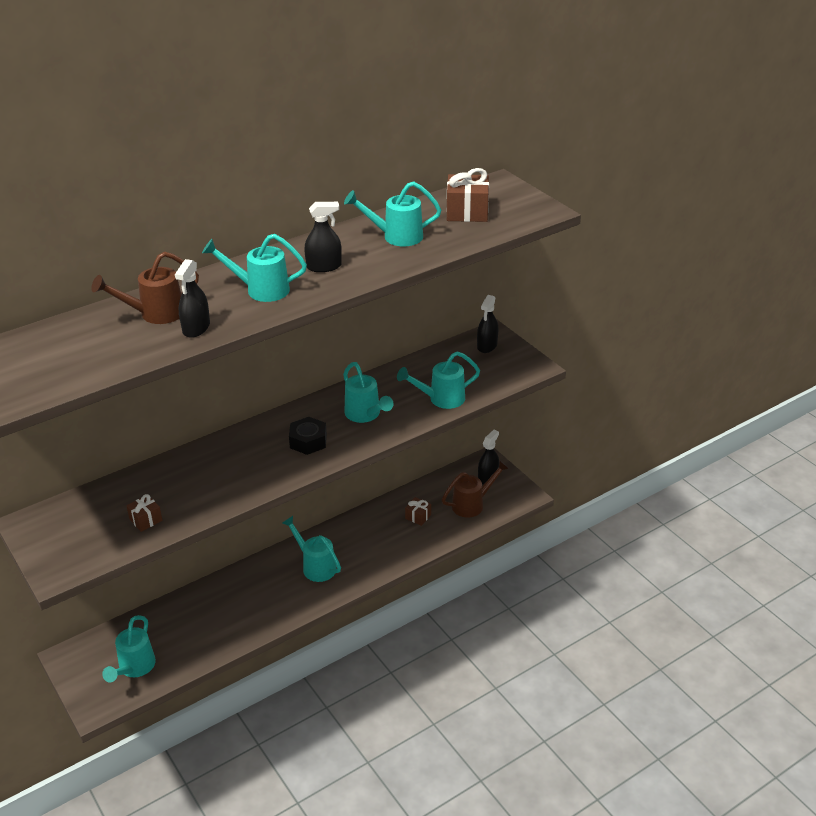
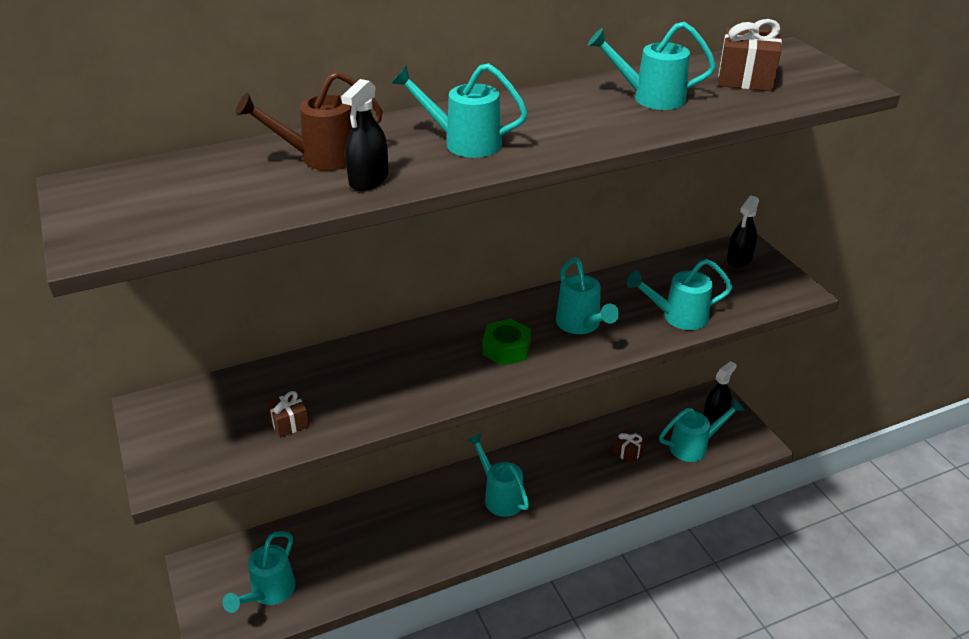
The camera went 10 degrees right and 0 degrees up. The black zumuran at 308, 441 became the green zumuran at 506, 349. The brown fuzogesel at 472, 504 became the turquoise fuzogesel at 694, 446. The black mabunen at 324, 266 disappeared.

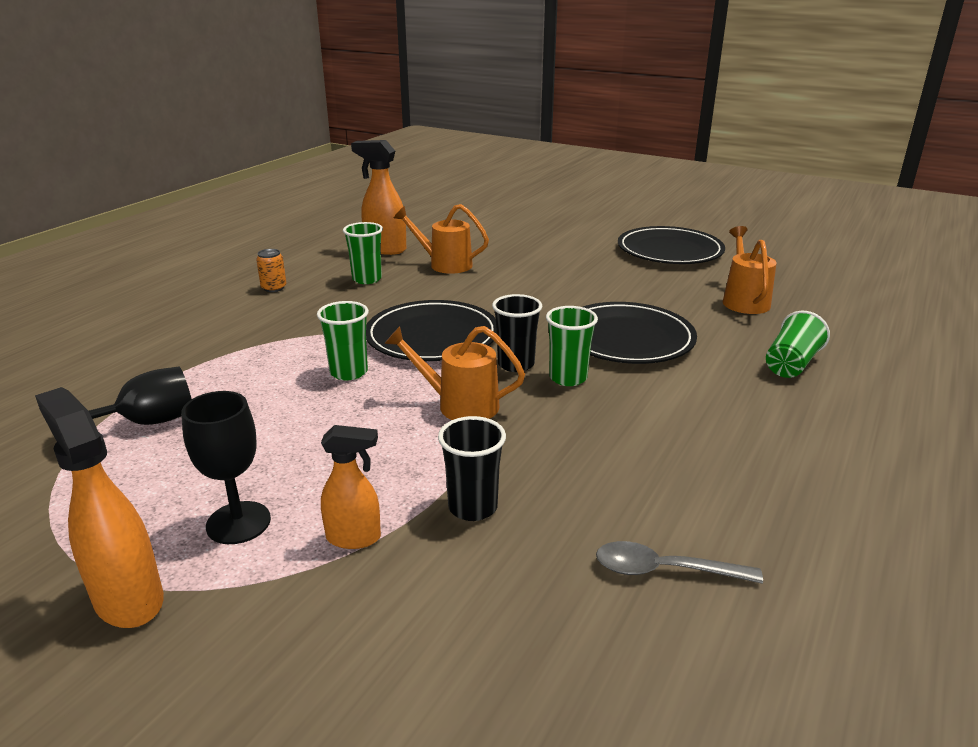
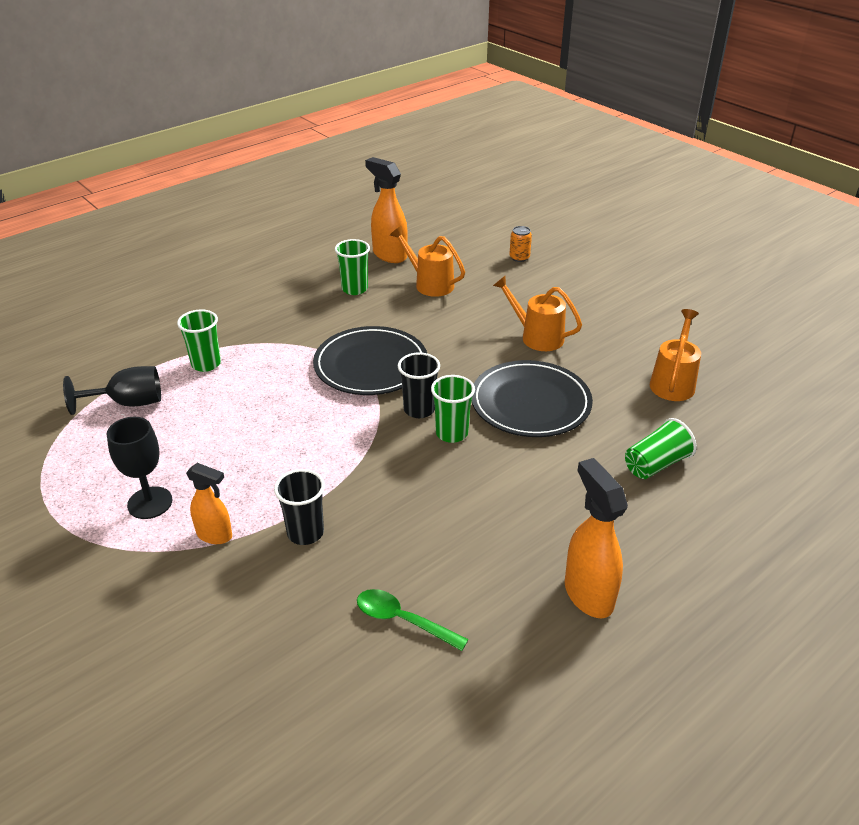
The camera went 20 degrees right and 10 degrees up. The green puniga moved from 349, 372 to 206, 364. The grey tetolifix at 665, 570 became the green tetolifix at 403, 620. The orange fuzogesel moved from 459, 405 to 536, 336. The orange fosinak moved from 274, 288 to 519, 257. The orange mabunen moved from 128, 599 to 588, 594. The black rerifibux at 669, 251 disappeared.

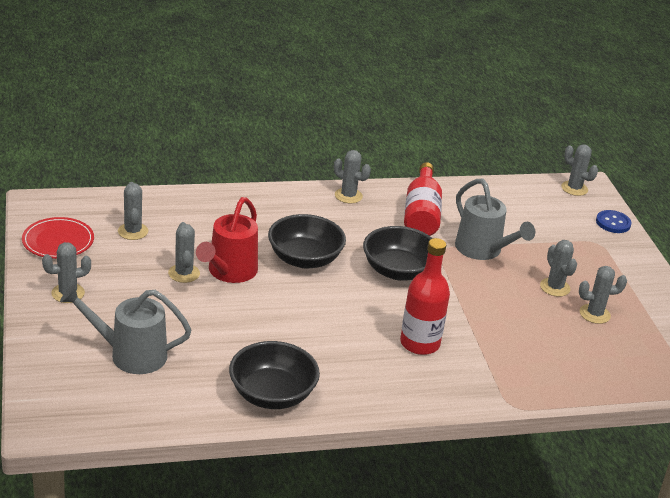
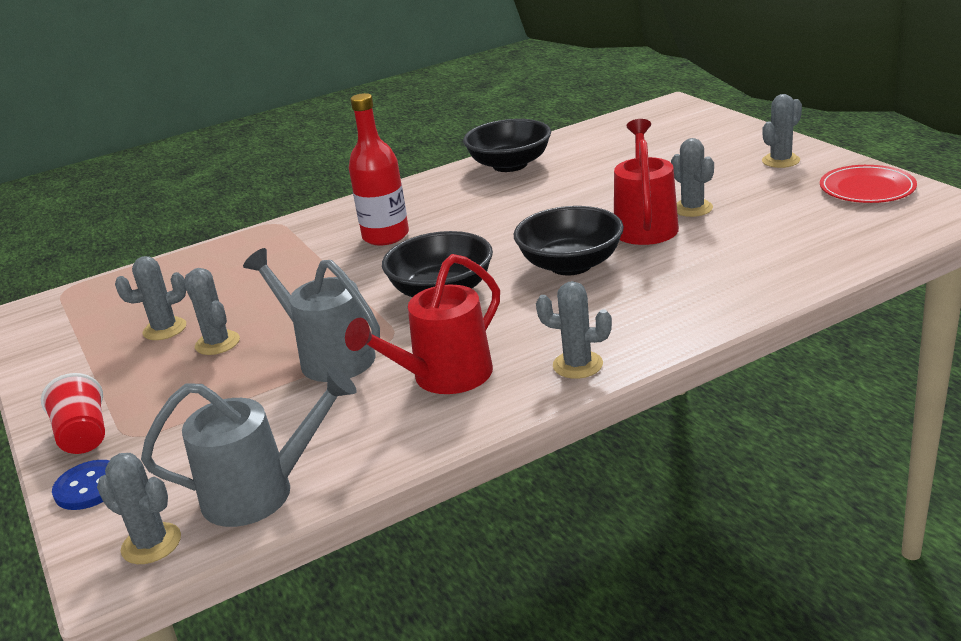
The camera went 170 degrees right and 5 degrees down. The red puniga at 84, 436 appeared. The grey fuzogesel moved from 129, 354 to 262, 492. The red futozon at 421, 214 was replaced by the red fuzogesel at 443, 378. The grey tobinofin at 133, 231 disappeared.

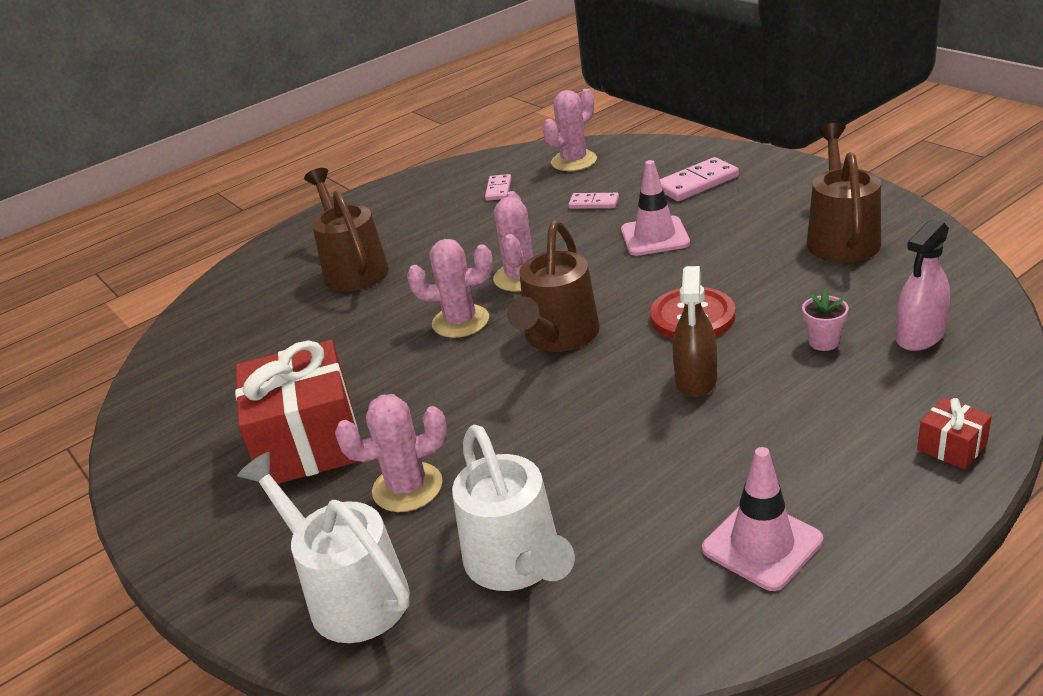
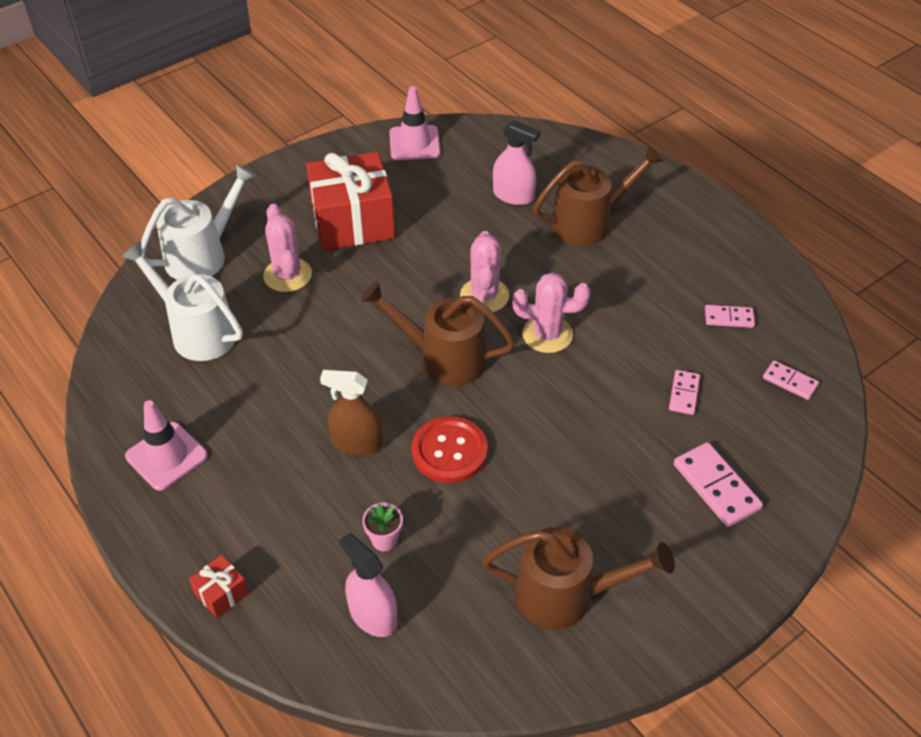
The camera went 85 degrees right and 15 degrees up. The white fuzogesel at 518, 565 turned 60 degrees clockwise. The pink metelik moved from 655, 237 to 414, 143. The pink mabunen at 513, 195 appeared. The pink tobinofin at 574, 161 was replaced by the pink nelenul at 790, 381.

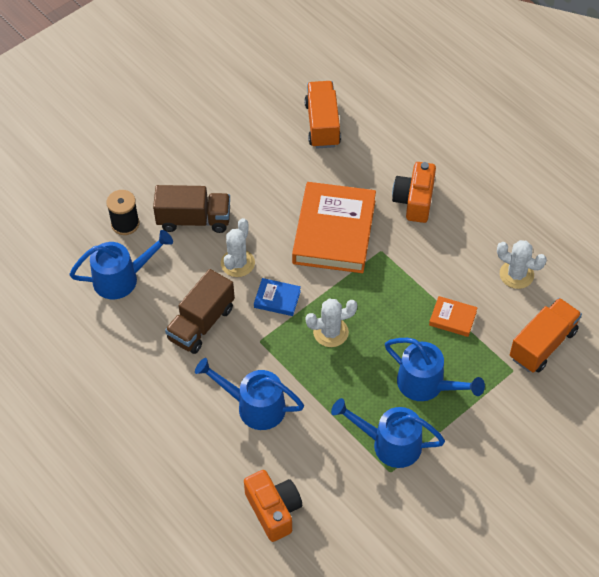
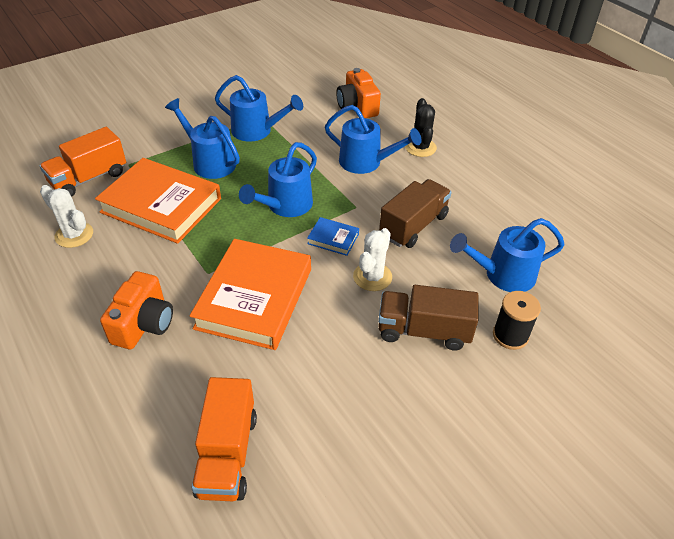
The camera went 175 degrees left and 10 degrees down. The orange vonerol at 452, 318 changed to 2.31 times the size. The white tobinofin at 330, 332 was replaced by the blue fuzogesel at 285, 206. The black tobinofin at 420, 147 appeared.

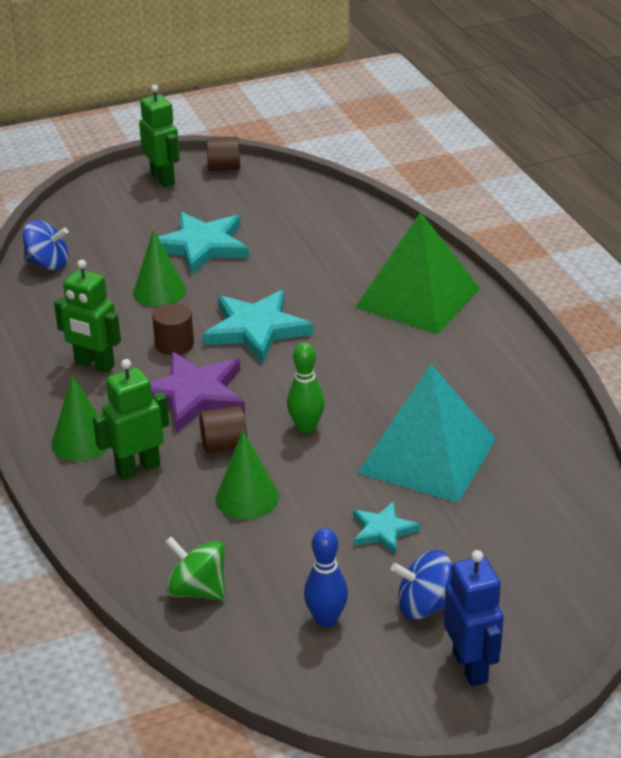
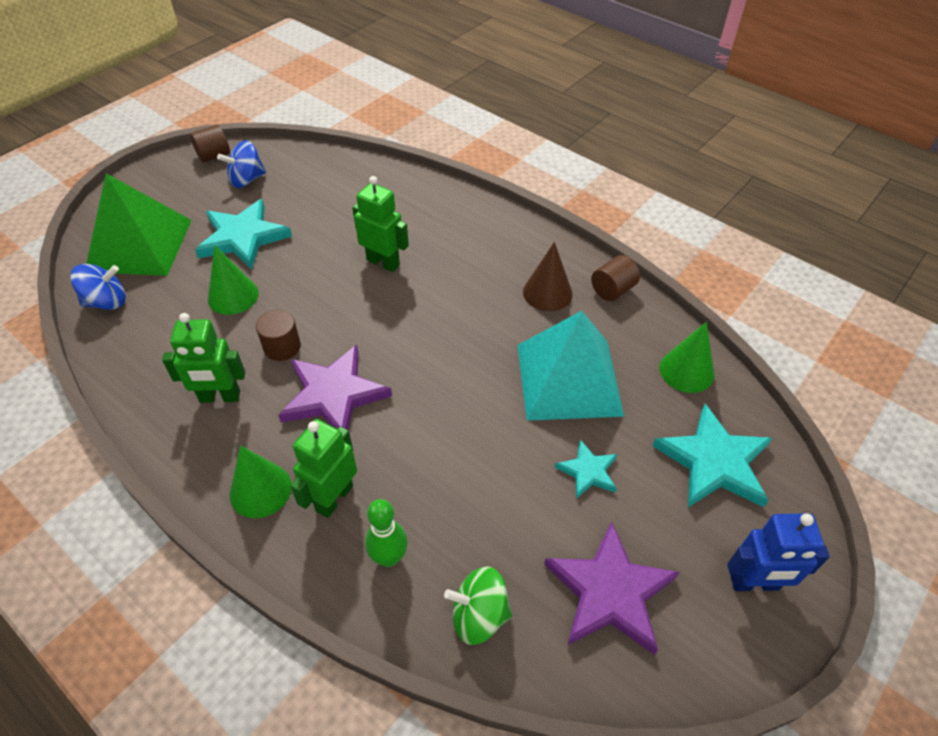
The camera went 30 degrees left and 15 degrees up. The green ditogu moved from 418, 298 to 140, 245. The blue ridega moved from 424, 606 to 247, 180. The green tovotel moved from 163, 179 to 383, 262. The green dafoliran moved from 306, 428 to 389, 557. The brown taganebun at 547, 293 appeared. The blue dafoliran at 326, 619 was replaced by the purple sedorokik at 609, 591. The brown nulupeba moved from 224, 445 to 612, 290. The turquoise sedorokik moved from 256, 329 to 714, 462. The green taganebun moved from 247, 497 to 686, 371. The blue tovotel at 470, 667 turned 135 degrees clockwise.

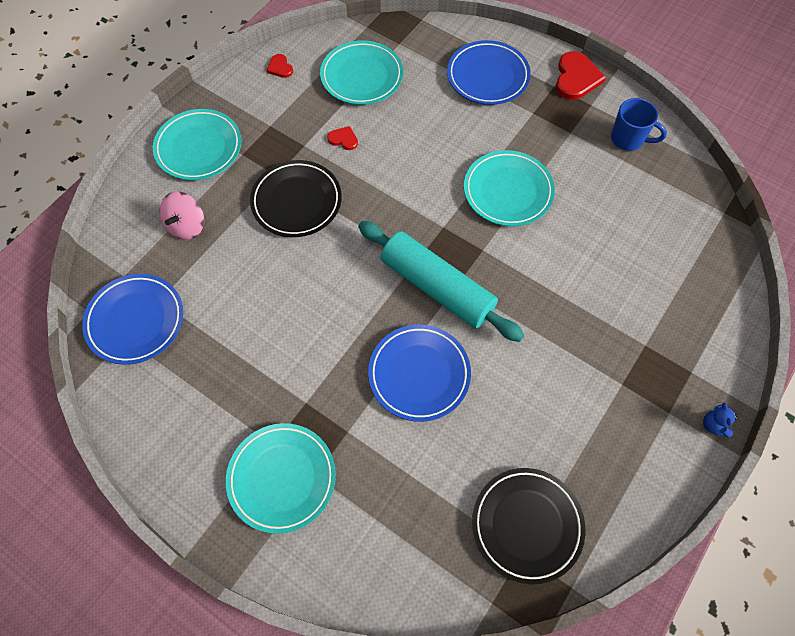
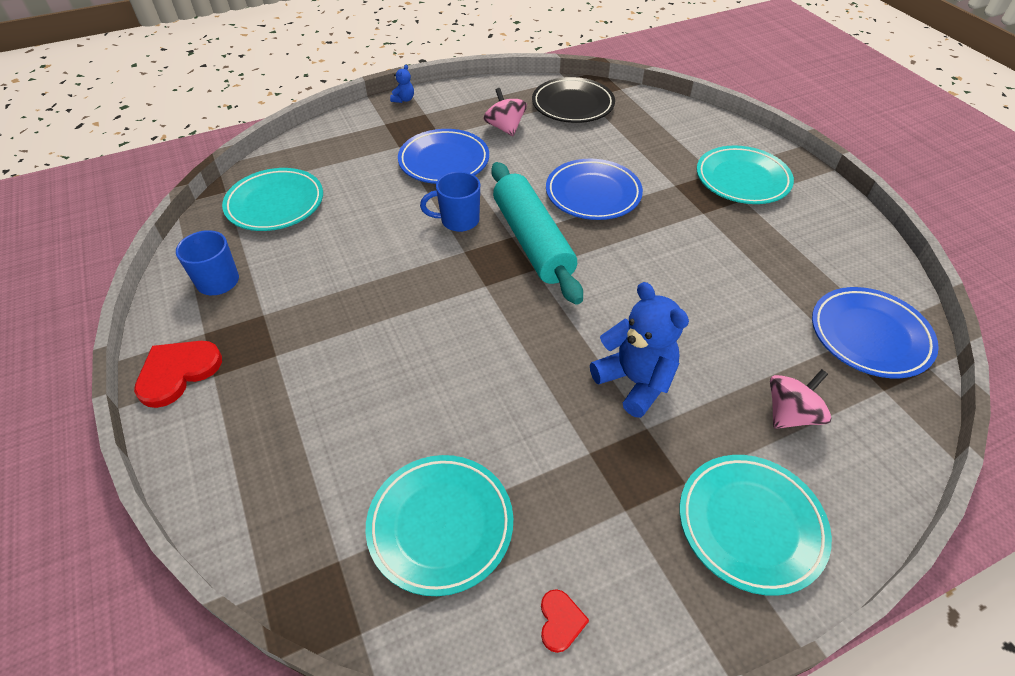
The camera went 150 degrees left and 15 degrees down. The turquoise rerifibux moved from 508, 191 to 275, 204. The blue rerifibux moved from 487, 76 to 444, 161. The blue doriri at 458, 220 appeared. The pink ridega at 505, 128 appeared. The black rerifibux at 296, 202 was replaced by the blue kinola at 635, 381. The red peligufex at 343, 139 disappeared.

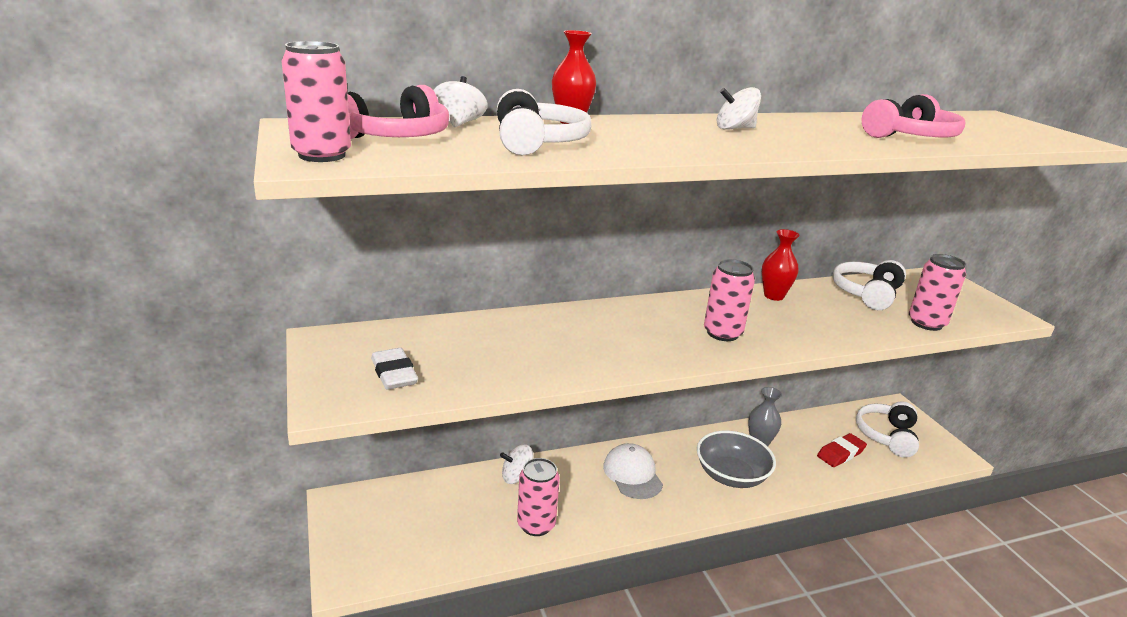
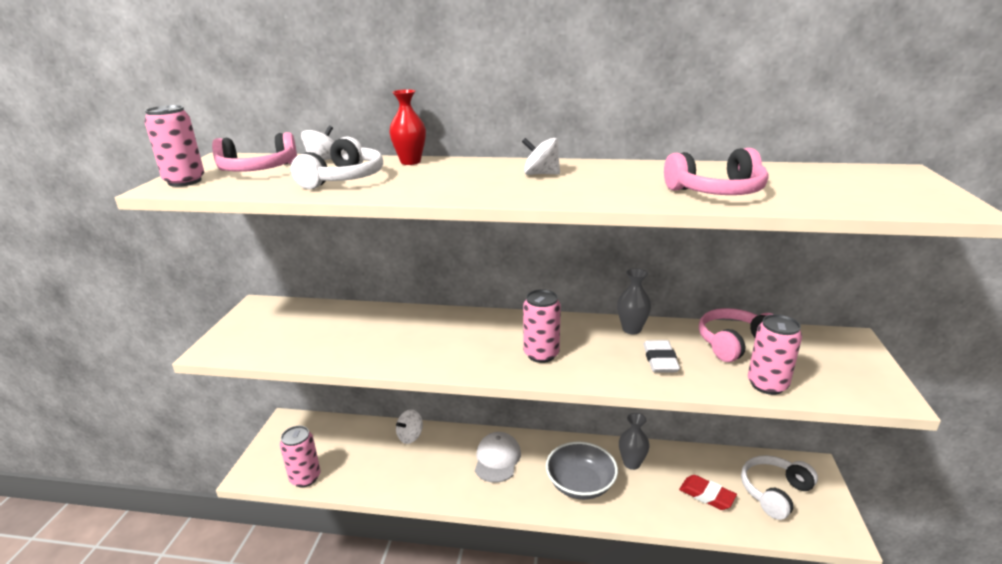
The camera went 30 degrees right and 0 degrees up. The pink fosinak moved from 536, 525 to 305, 478. The white ridega at 517, 477 turned 60 degrees counterclockwise. The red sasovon at 774, 296 became the grey sasovon at 631, 329. The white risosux moved from 394, 374 to 660, 360. The red risosux at 840, 453 turned 45 degrees clockwise. The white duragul at 866, 294 became the pink duragul at 734, 343.

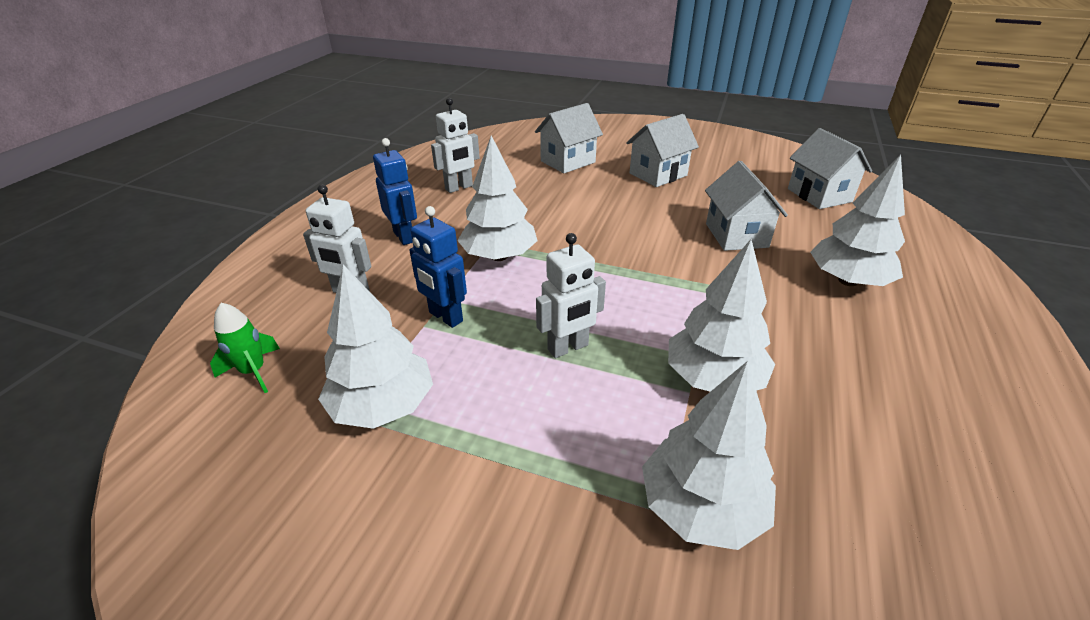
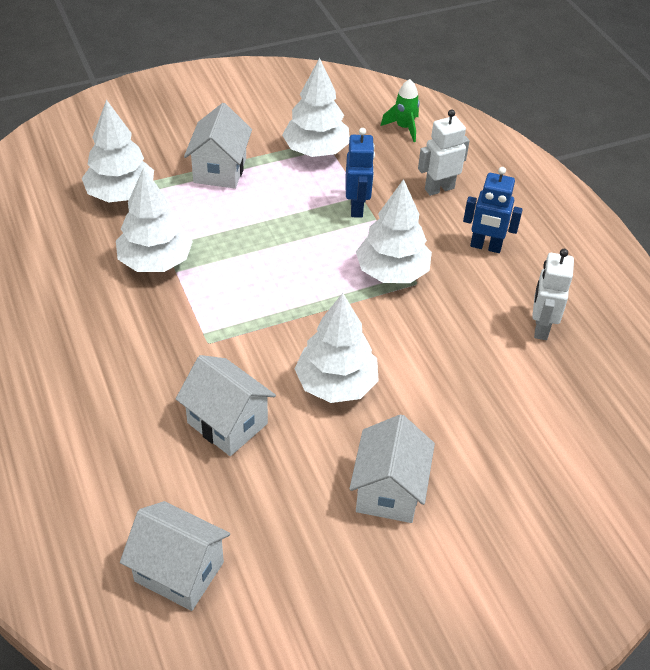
The camera went 135 degrees right and 10 degrees up. The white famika moved from 568, 162 to 220, 170. The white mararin moved from 847, 280 to 336, 384. The blue tovotel at 445, 317 turned 90 degrees clockwise. The white tovotel at 568, 348 disappeared.

